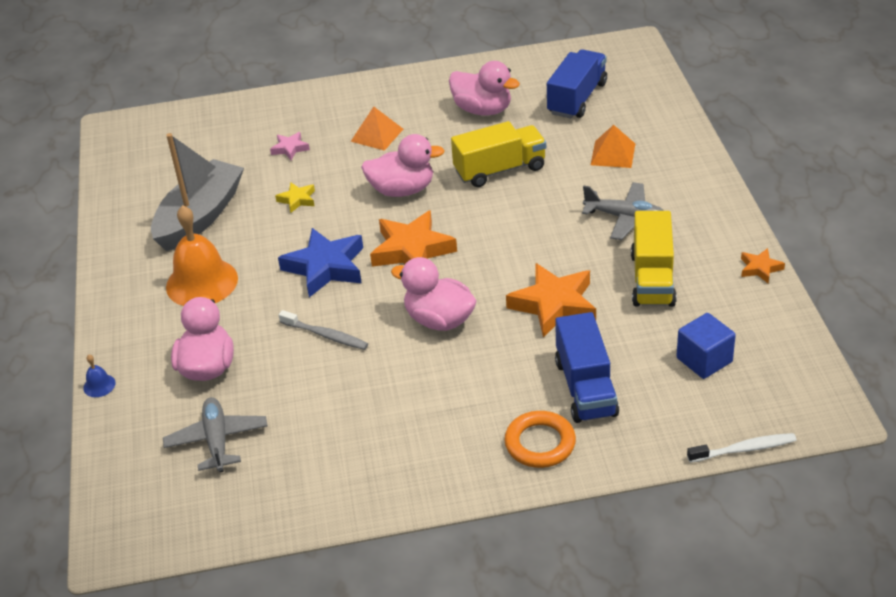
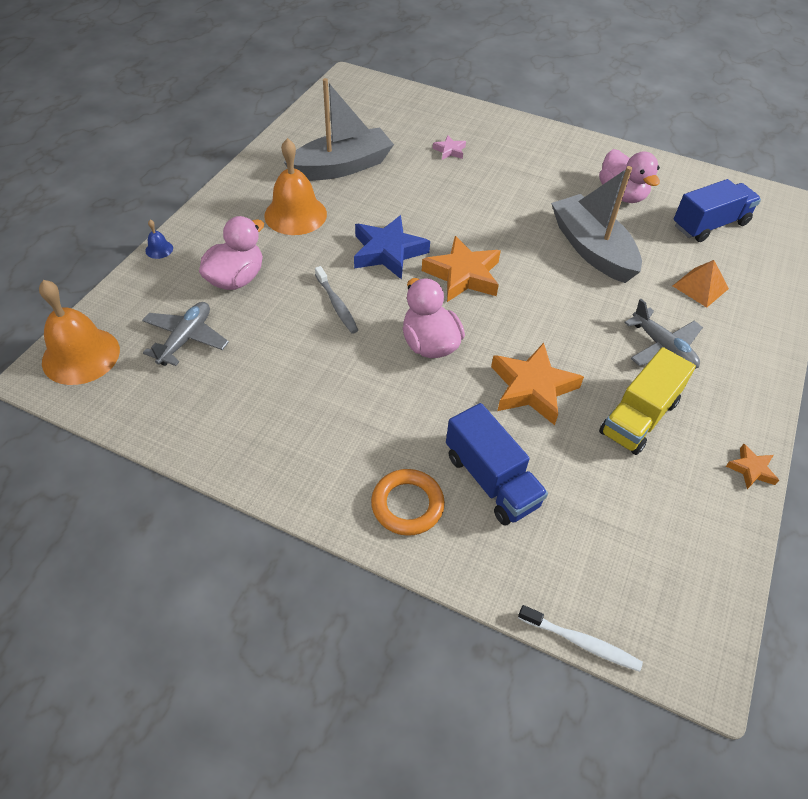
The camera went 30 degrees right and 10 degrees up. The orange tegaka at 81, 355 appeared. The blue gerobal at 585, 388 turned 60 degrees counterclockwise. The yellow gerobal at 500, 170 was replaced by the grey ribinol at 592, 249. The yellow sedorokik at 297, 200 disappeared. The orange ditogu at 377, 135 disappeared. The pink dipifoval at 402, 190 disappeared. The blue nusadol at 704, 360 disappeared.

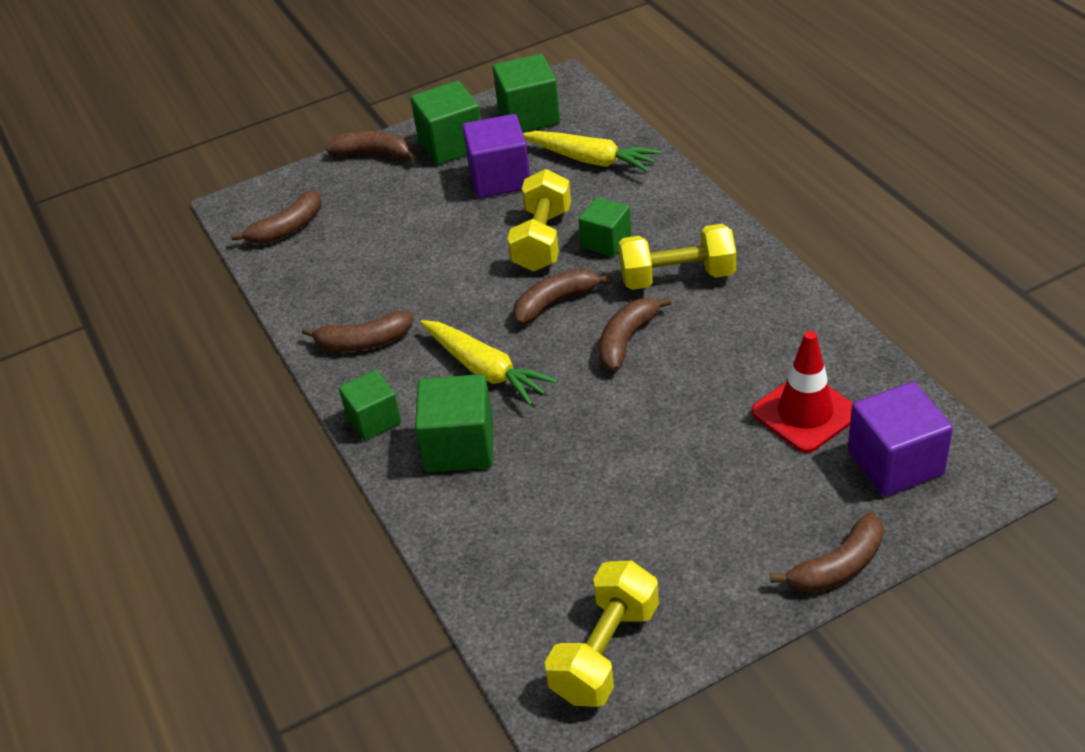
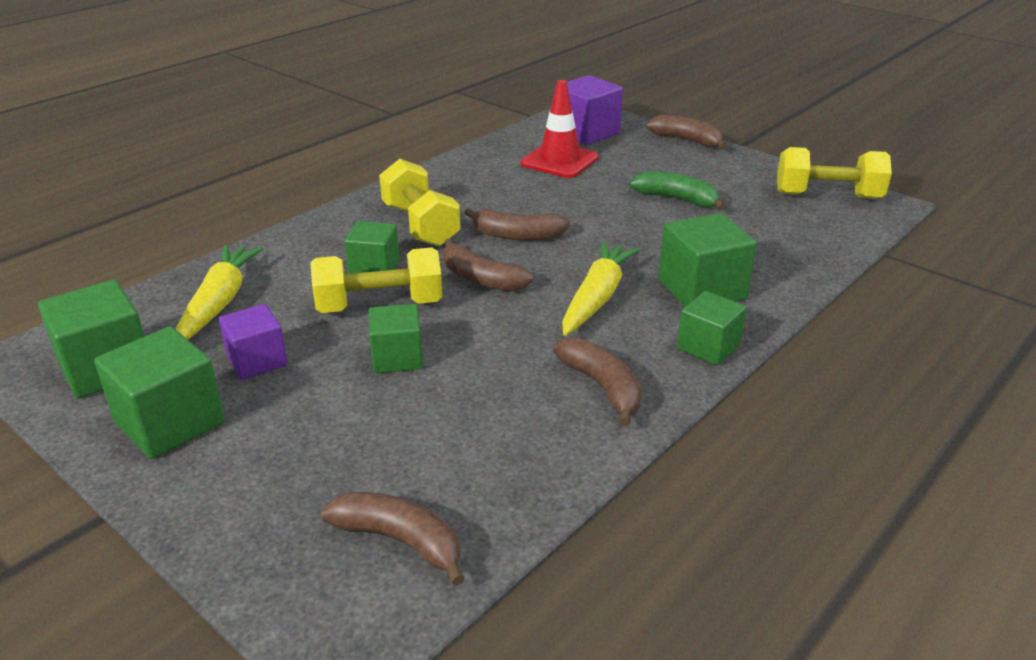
The camera went 115 degrees left and 10 degrees down. The purple nusadol at 499, 178 changed to 0.65 times the size. The green nusadol at 397, 357 appeared. The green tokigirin at 677, 199 appeared. The brown tokigirin at 374, 154 disappeared.

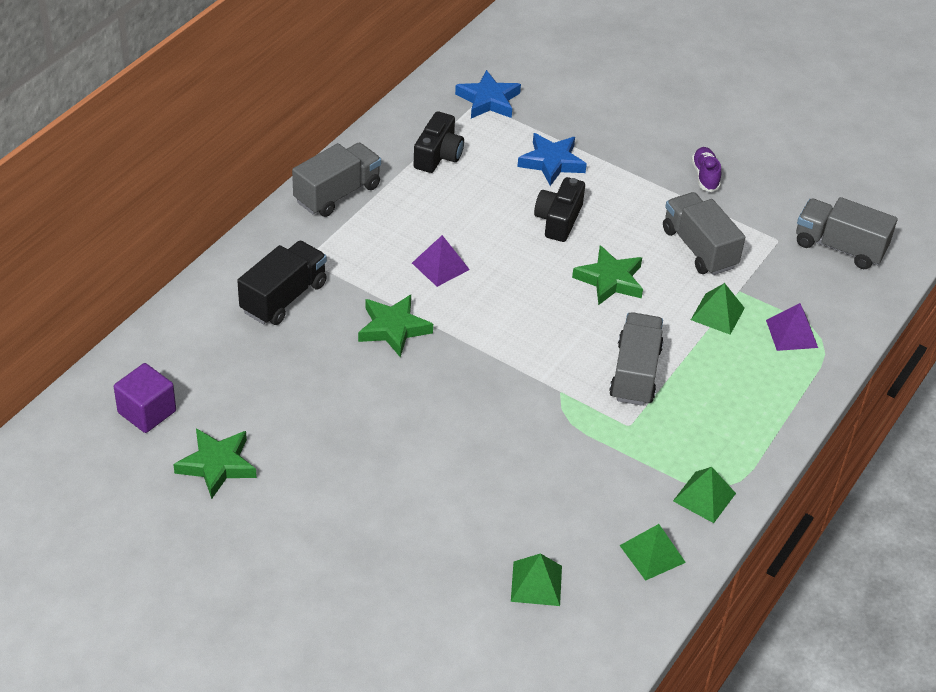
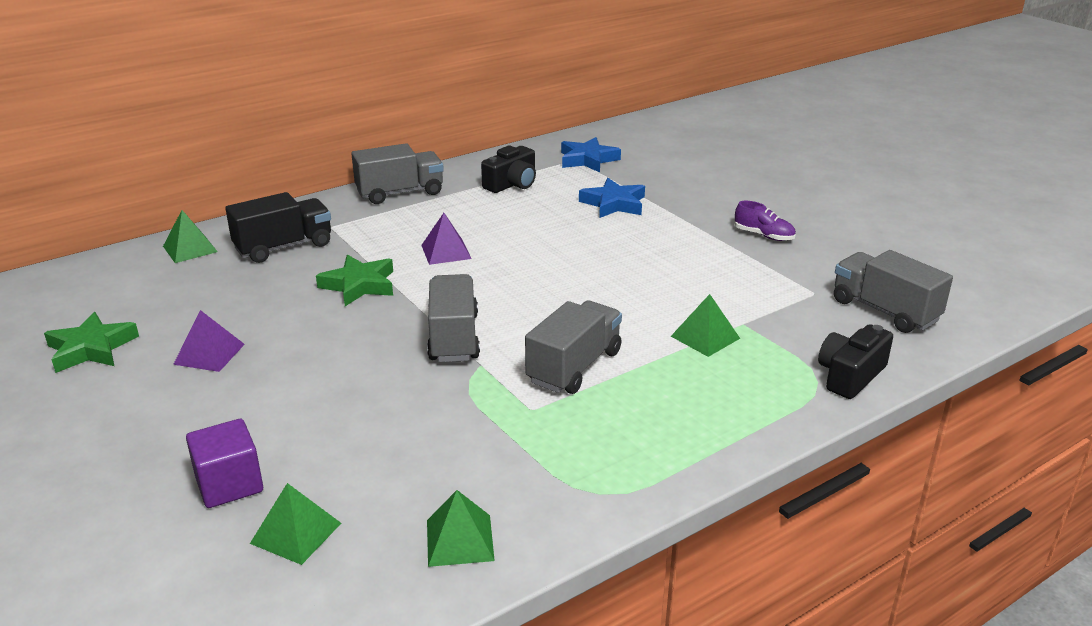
The camera went 25 degrees right and 15 degrees down. The green ditogu moved from 704, 497 to 190, 249. The purple ditogu moved from 791, 333 to 209, 354. The purple nusadol moved from 147, 412 to 229, 484. The grey gerobal moved from 699, 248 to 454, 338. The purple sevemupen at 705, 176 turned 105 degrees clockwise. The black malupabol moved from 558, 220 to 850, 375. The green sedorokik at 610, 280 disappeared.

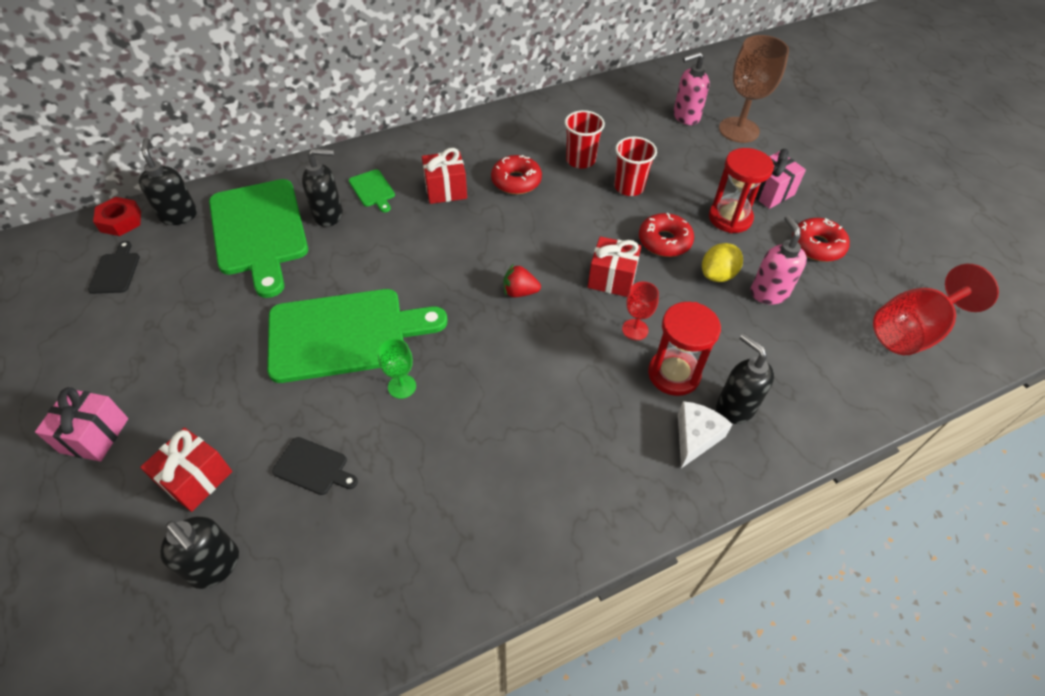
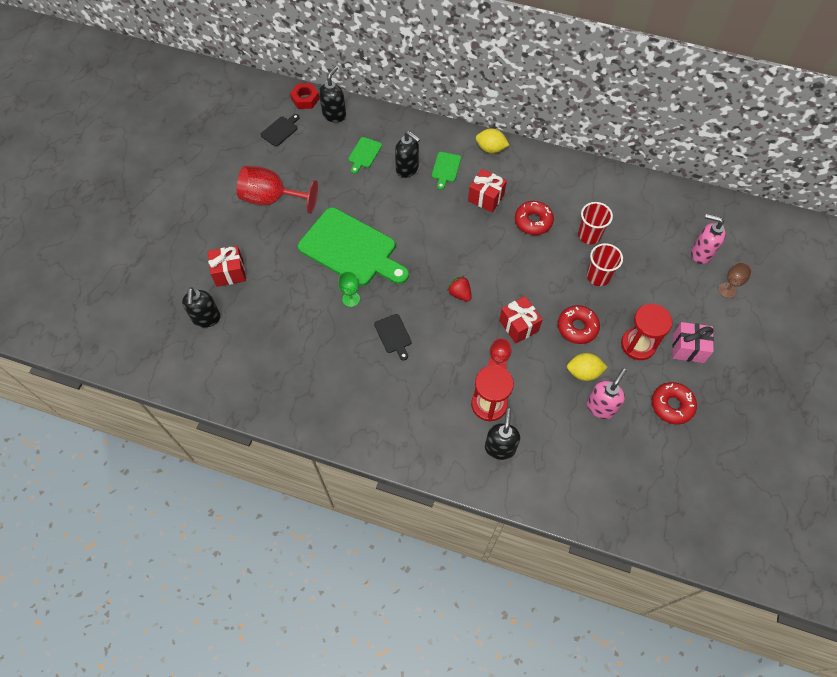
The camera went 45 degrees right and 10 degrees up. The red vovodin moved from 912, 331 to 271, 199. The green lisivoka at 259, 231 changed to 0.42 times the size. The black lisivoka moved from 313, 467 to 393, 335. The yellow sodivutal at 491, 149 appeared. The brown vovodin at 739, 130 changed to 0.51 times the size. The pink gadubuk at 94, 435 disappeared. The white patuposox at 695, 437 disappeared.

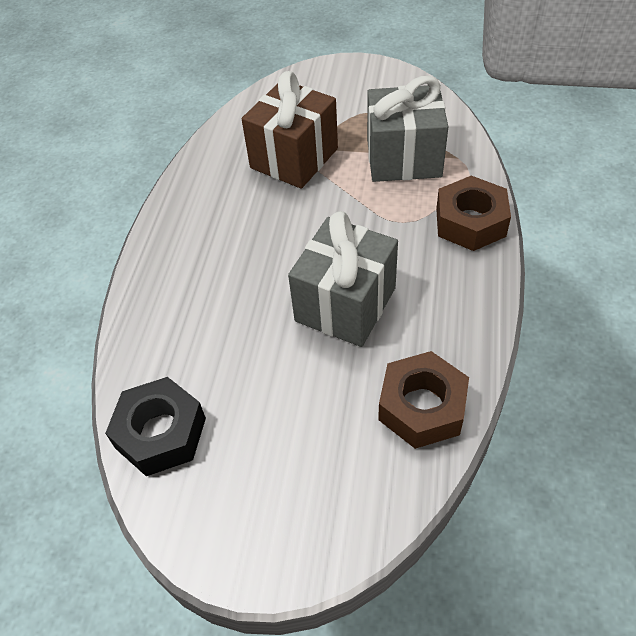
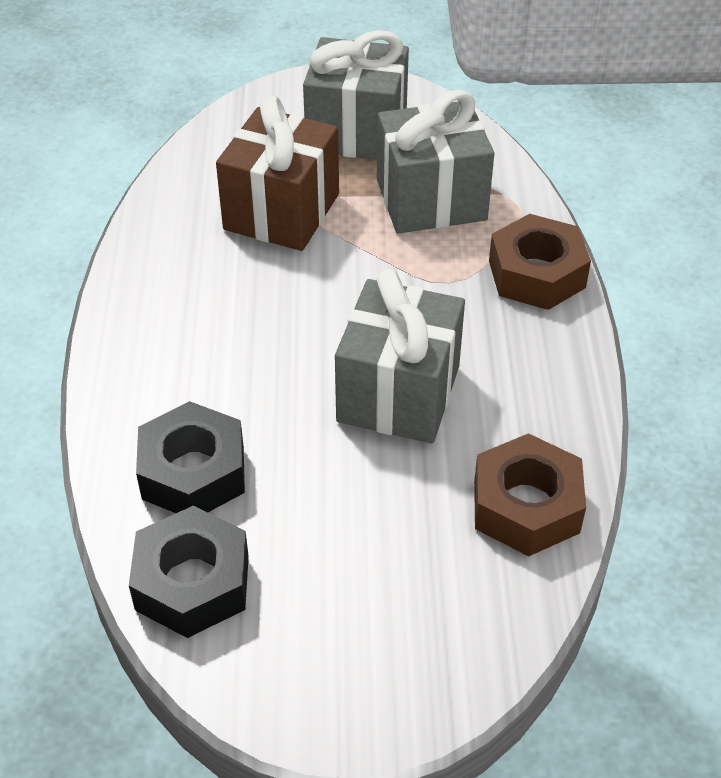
The camera went 15 degrees left and 5 degrees down. The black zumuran at 193, 472 appeared. The grey gadubuk at 356, 132 appeared.

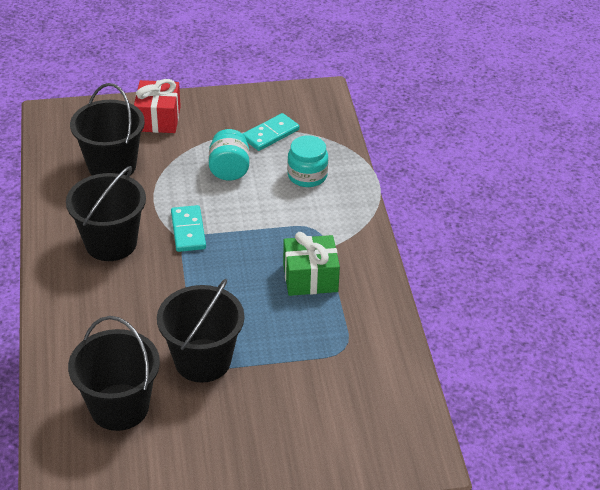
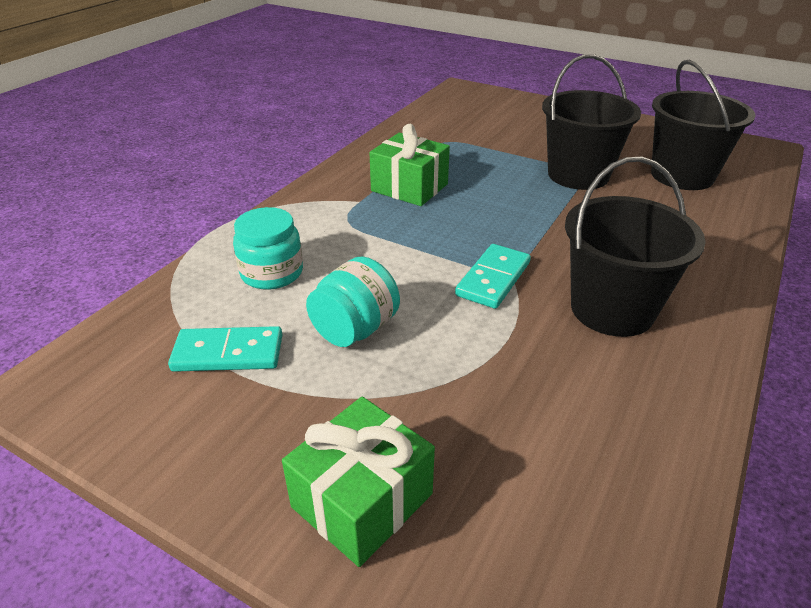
The camera went 140 degrees left and 5 degrees down. The red gadubuk at 158, 119 became the green gadubuk at 362, 500. The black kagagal at 112, 166 disappeared.

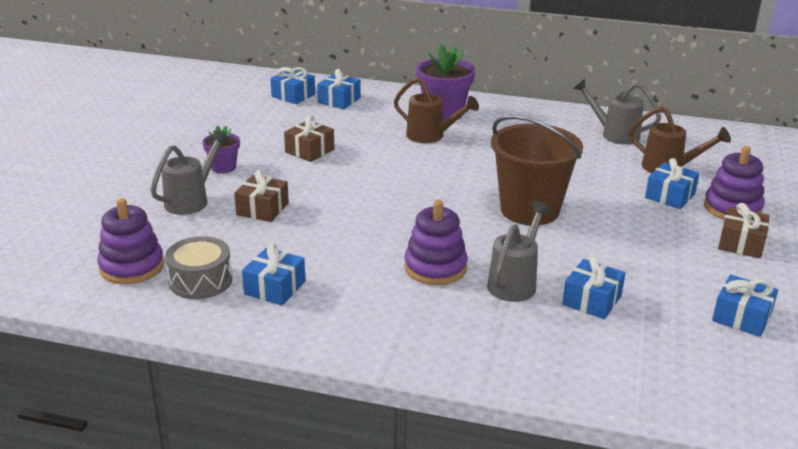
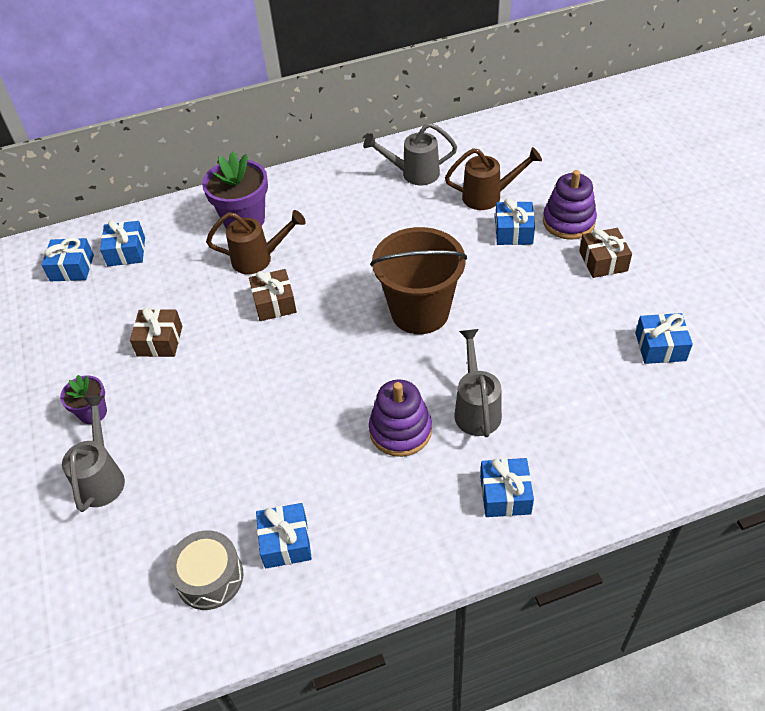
The camera went 30 degrees left and 20 degrees up. The brown gadubuk moved from 262, 209 to 274, 303. The blue gadubuk moved from 591, 300 to 505, 495. The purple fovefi at 132, 267 disappeared.

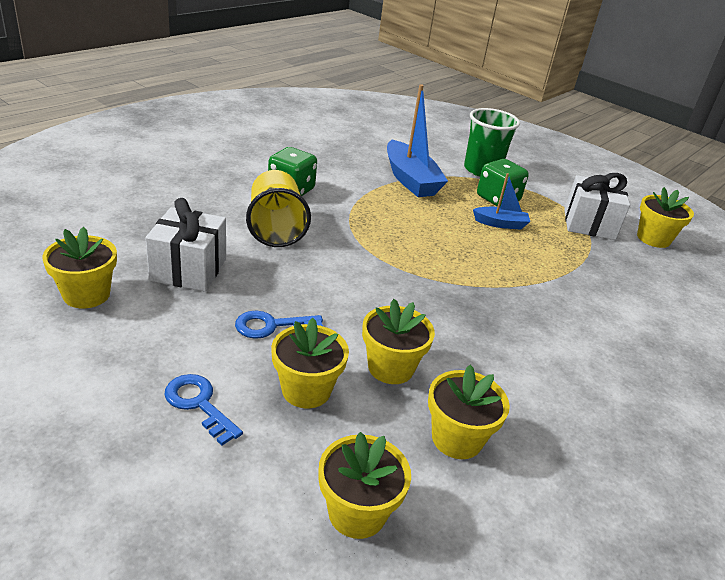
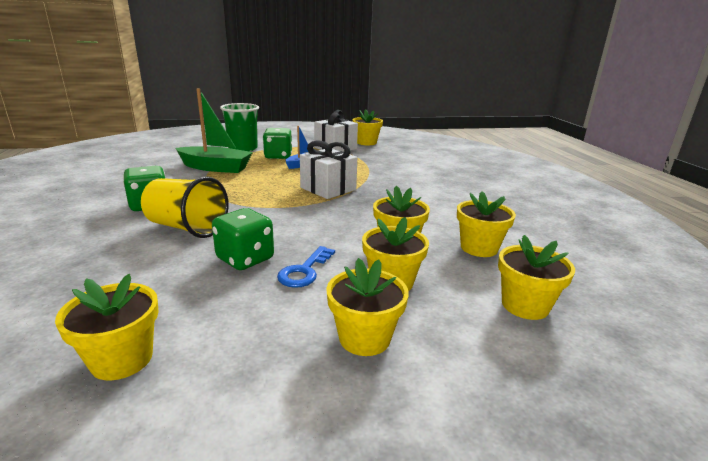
The camera went 50 degrees left and 10 degrees down. The blue ribinol at 410, 180 became the green ribinol at 215, 168. The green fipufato at 245, 259 appeared. The white gadubuk moved from 189, 269 to 328, 189. The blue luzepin at 199, 404 was replaced by the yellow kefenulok at 364, 338.

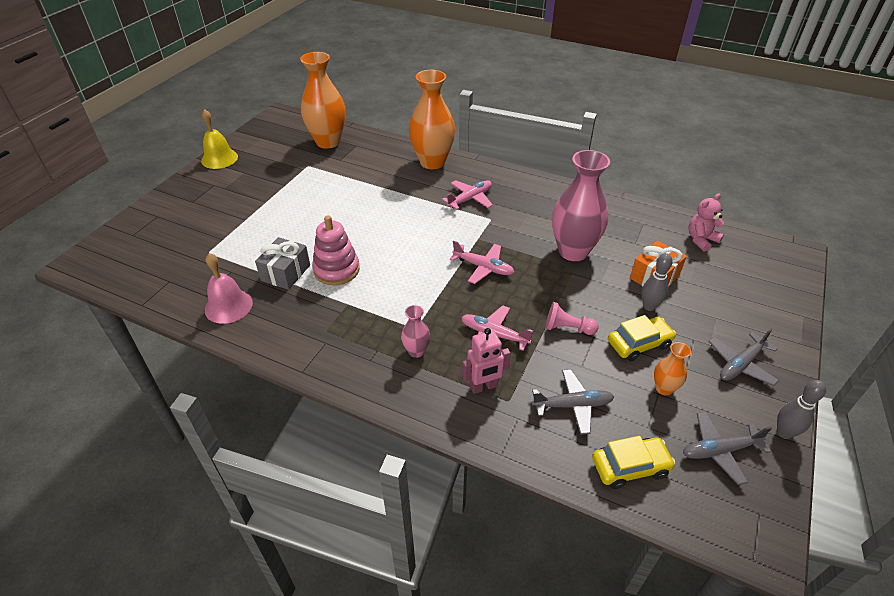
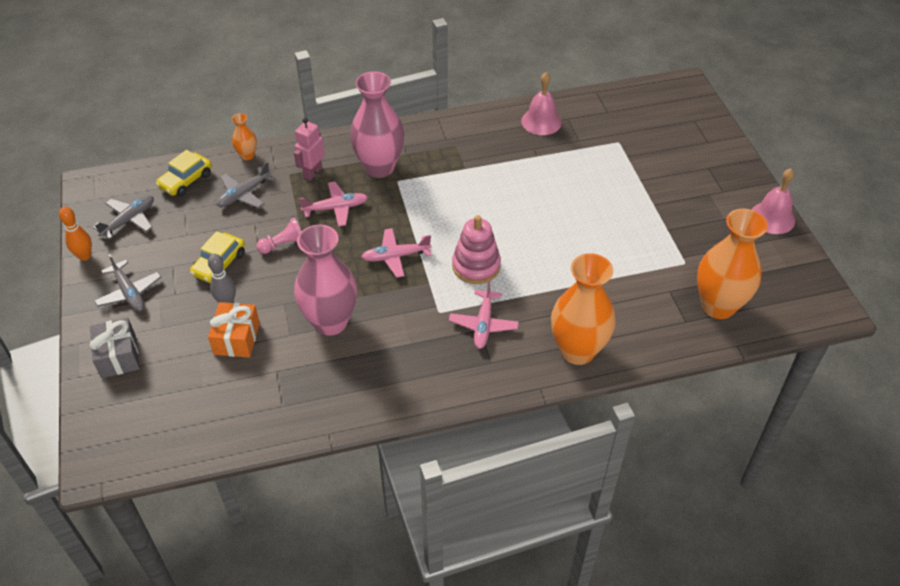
The camera went 140 degrees right and 5 degrees up. The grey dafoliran at 784, 433 became the orange dafoliran at 85, 256. The grey gadubuk moved from 286, 273 to 118, 356. The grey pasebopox at 740, 364 turned 135 degrees clockwise. The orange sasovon moved from 664, 388 to 247, 155. The pink sasovon at 416, 351 changed to 2.17 times the size. The pink fovefi moved from 336, 270 to 476, 266. The yellow tegaka at 219, 158 became the pink tegaka at 772, 218. The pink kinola at 701, 240 disappeared.

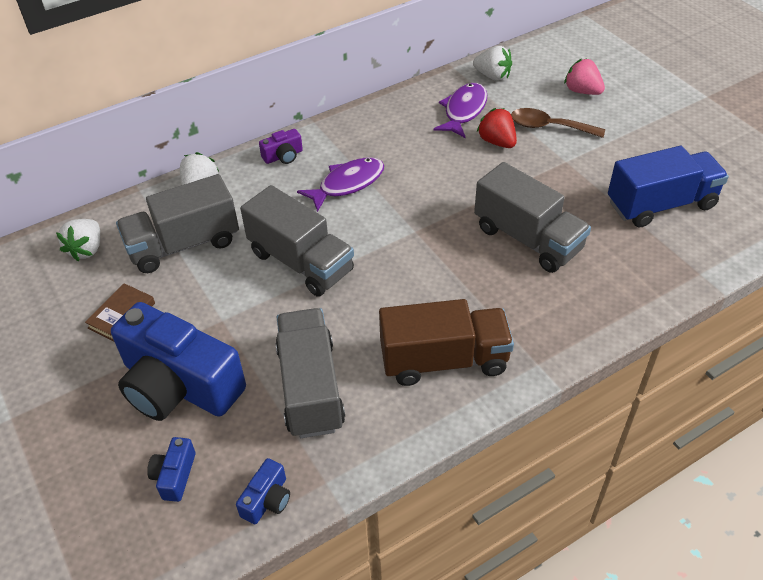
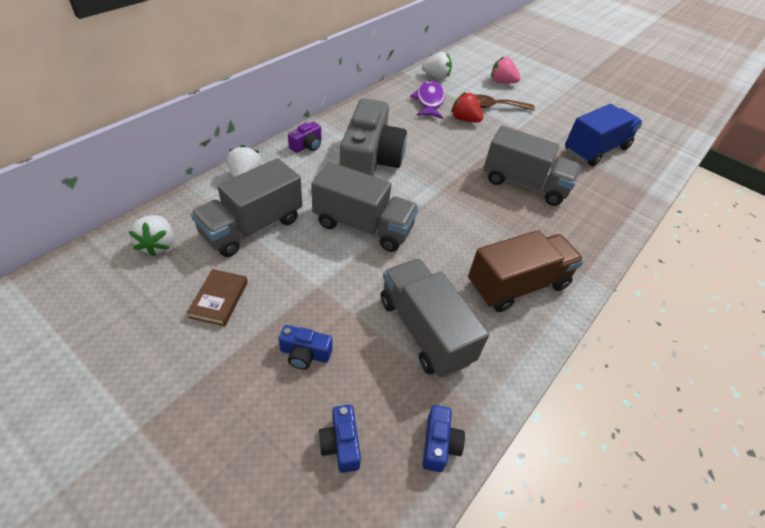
The camera went 25 degrees left and 0 degrees up. The blue malupabol at 179, 385 changed to 0.41 times the size. The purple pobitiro at 347, 184 was replaced by the grey malupabol at 370, 161.

